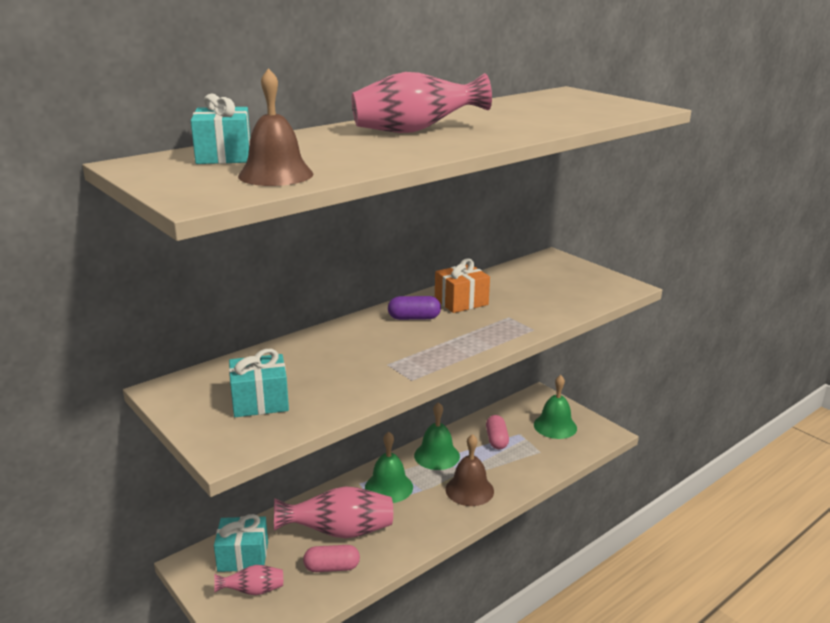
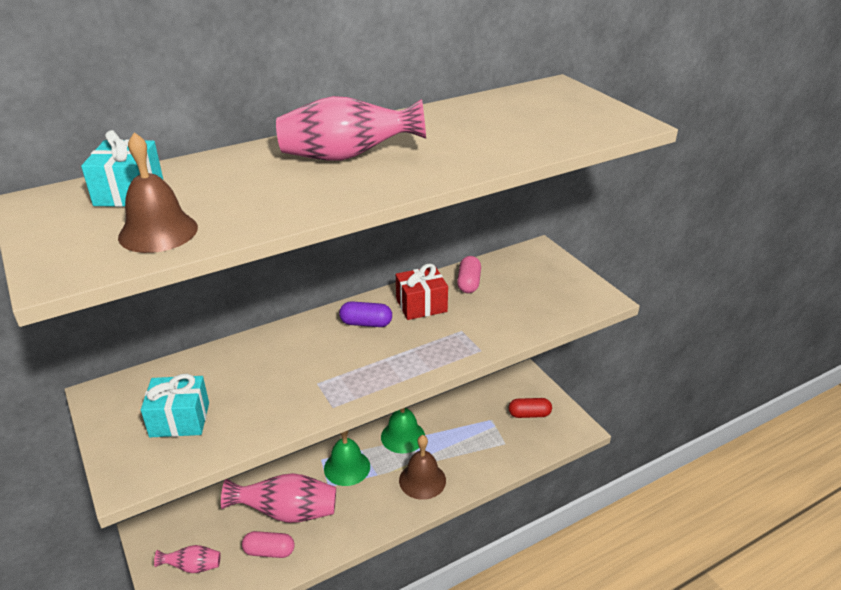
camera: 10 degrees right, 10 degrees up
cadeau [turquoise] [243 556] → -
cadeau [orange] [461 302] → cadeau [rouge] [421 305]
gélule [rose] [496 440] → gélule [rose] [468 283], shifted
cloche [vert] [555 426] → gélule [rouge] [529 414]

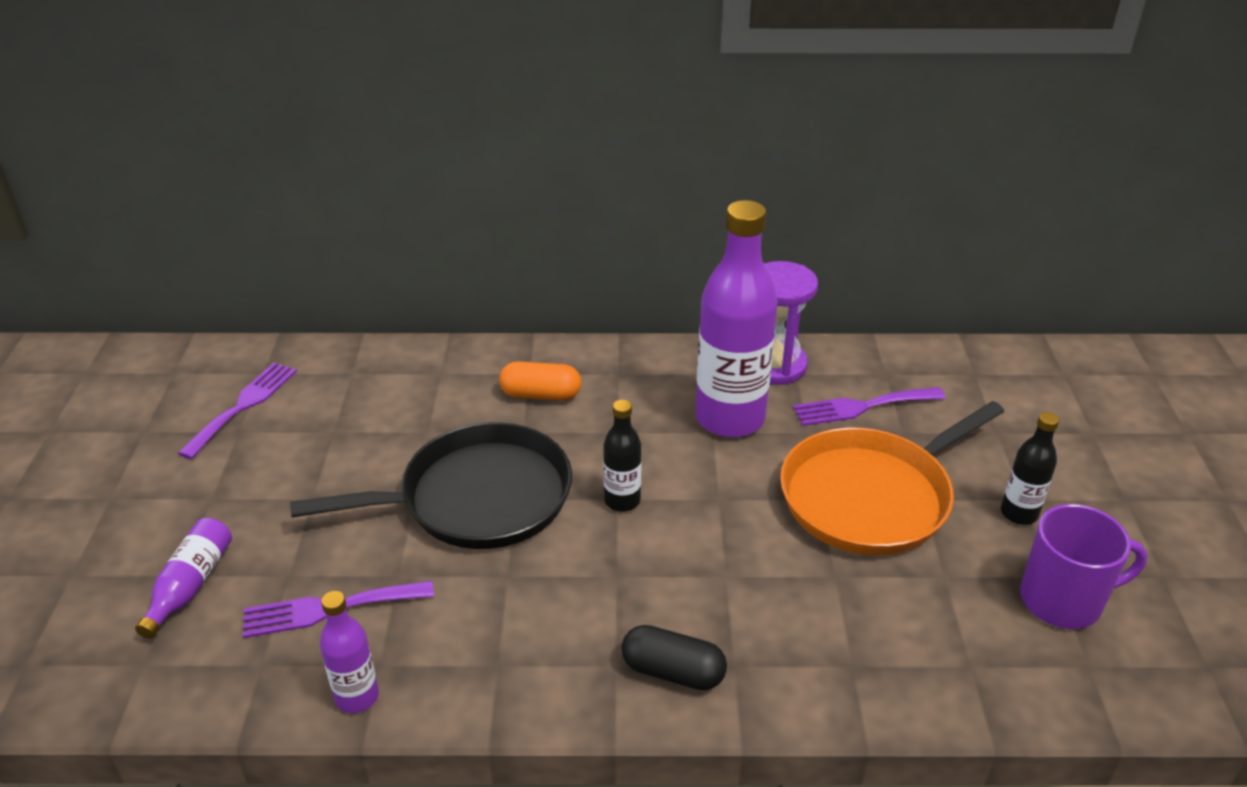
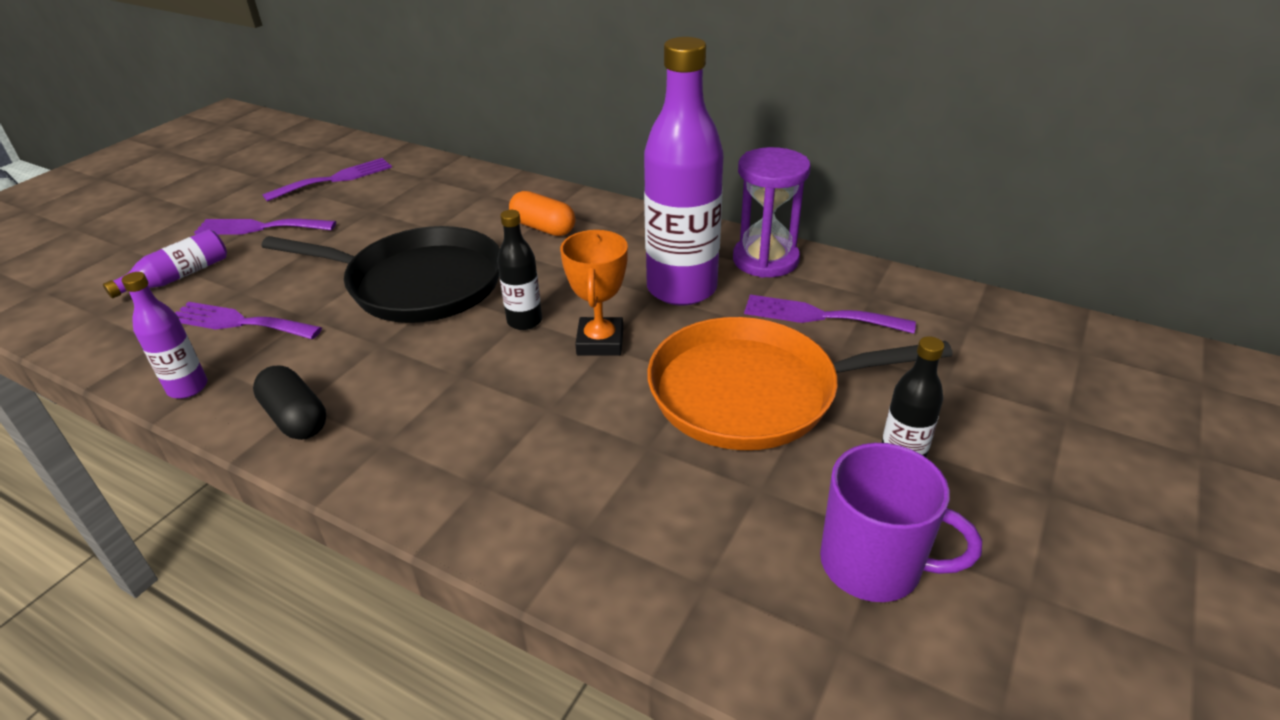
camera: 30 degrees right, 0 degrees up
gélule [noir] [673 671] → gélule [noir] [296 418], shifted
- → fourchette [violet] [260 227]
- → trophée [orange] [600 342]

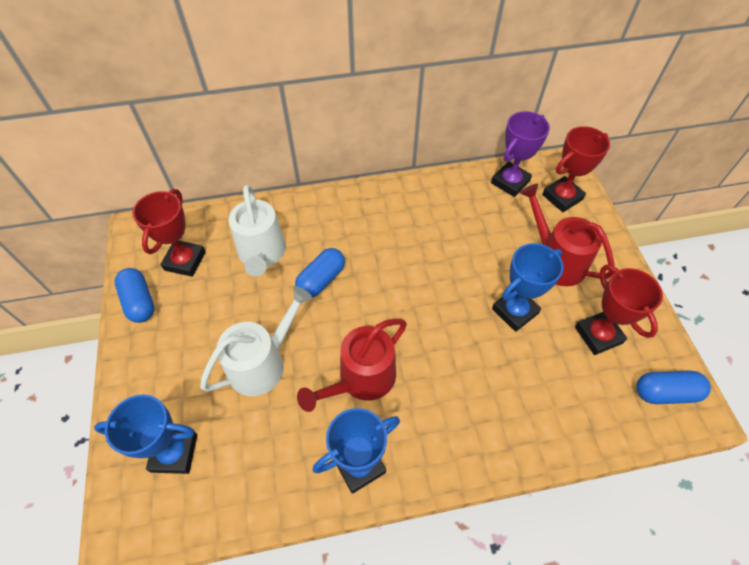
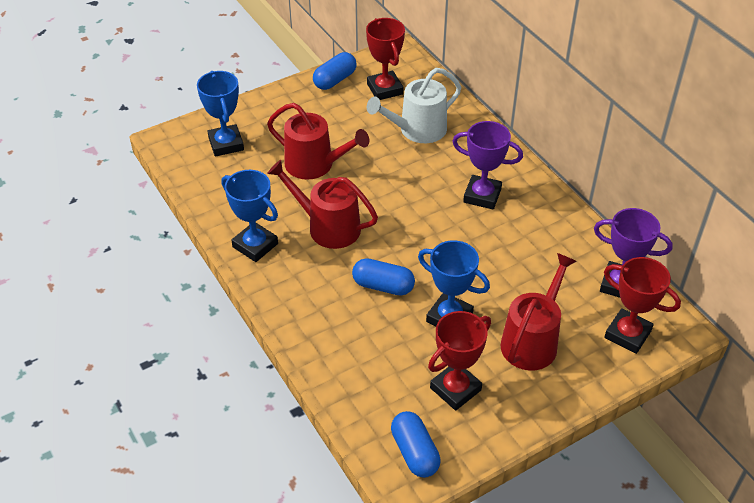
camera: 70 degrees right, 10 degrees down
trophée [rouge] [185 261] → trophée [rouge] [385 89], 75 degrees clockwise
arrosoir [blanc] [262 363] → arrosoir [rouge] [314 165]
gélule [bleu] [321 280] → gélule [bleu] [383 286], shifted
- → trophée [violet] [482 195]

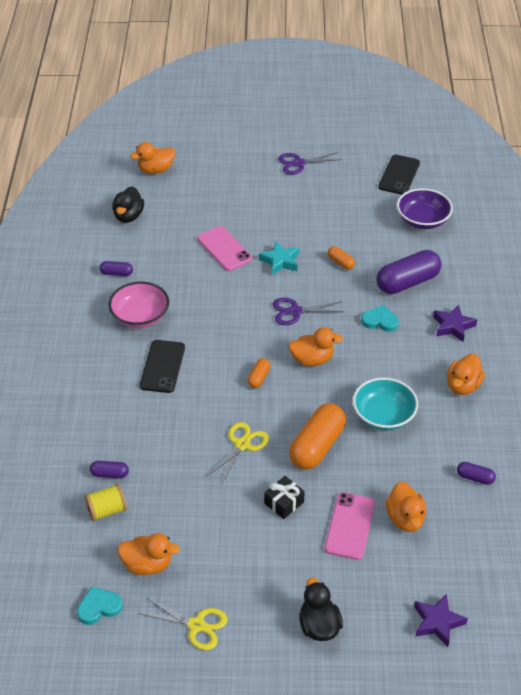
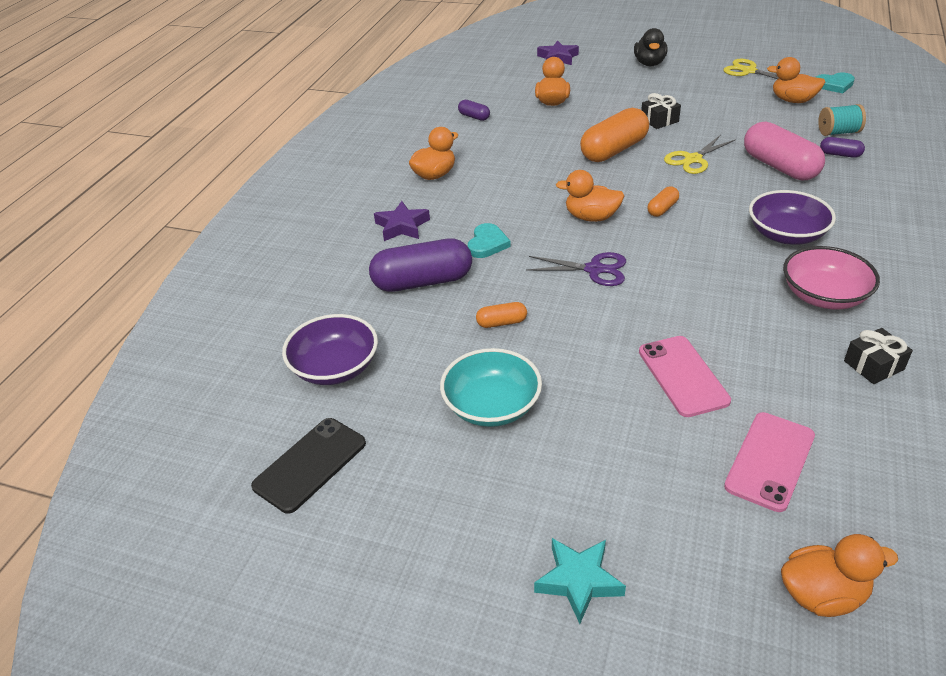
camera: 160 degrees left, 5 degrees down
bobine [jaune] [106 510] → bobine [turquoise] [838 132]
gélule [violet] [116 273] → cadeau [noir] [873 365]
canard [noir] [128 216] → -
téléphone [noir] [162 366] → bol [violet] [786 234]
étoile [turquoise] [280 261] → étoile [turquoise] [578 581], shifted
ciseaux [violet] [299 163] → -
téléphone [rose] [350 526] → téléphone [rose] [769 461], shifted
gélule [orange] [340 263] → gélule [orange] [501 323], 75 degrees counterclockwise
bol [turquoise] [383 415] → bol [turquoise] [492 406], shifted
cœur [turquoise] [380 321] → cœur [turquoise] [487 244], 105 degrees counterclockwise
- → gélule [rose] [779 167]

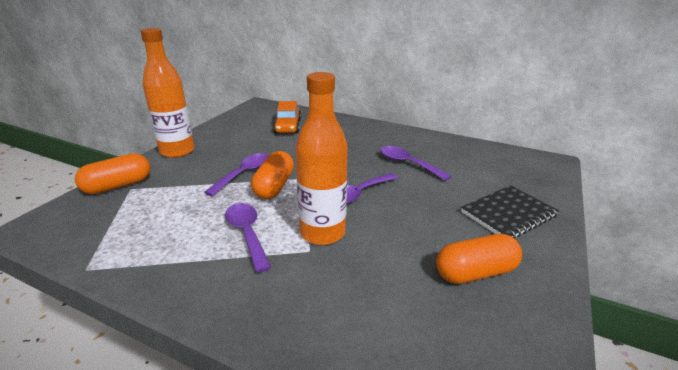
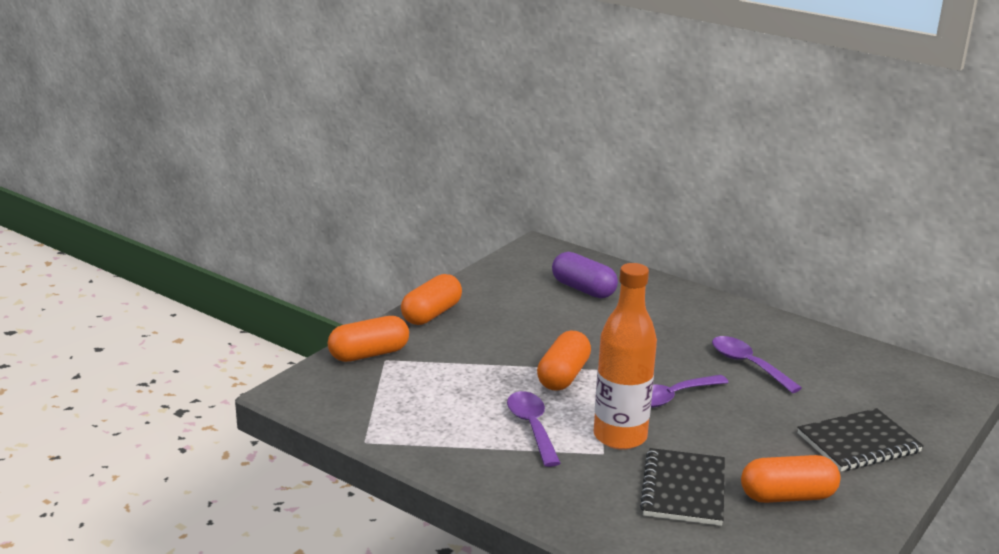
camera: 10 degrees right, 5 degrees down
bouteille [orange] [177 151] → gélule [orange] [431 314]
cuillère [violet] [244 174] → -
voiture [orange] [288 126] → gélule [violet] [583 289]
- → carnet [noir] [683 490]

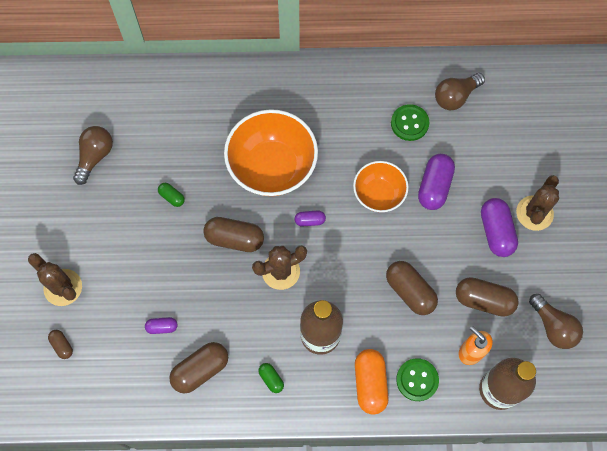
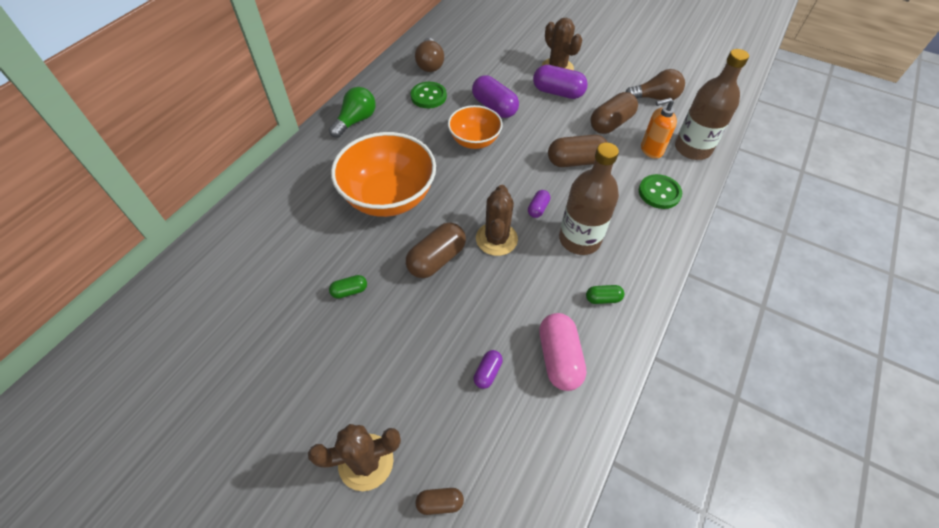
camera: 60 degrees left, 15 degrees down
ampoule [marron] [95 156] → -
gélule [marron] [200 370] → gélule [rose] [559 358]
gélule [violet] [310 220] → gélule [violet] [538 208], shifted
gélule [orange] [370 383] → -
- → ampoule [vert] [356 121]

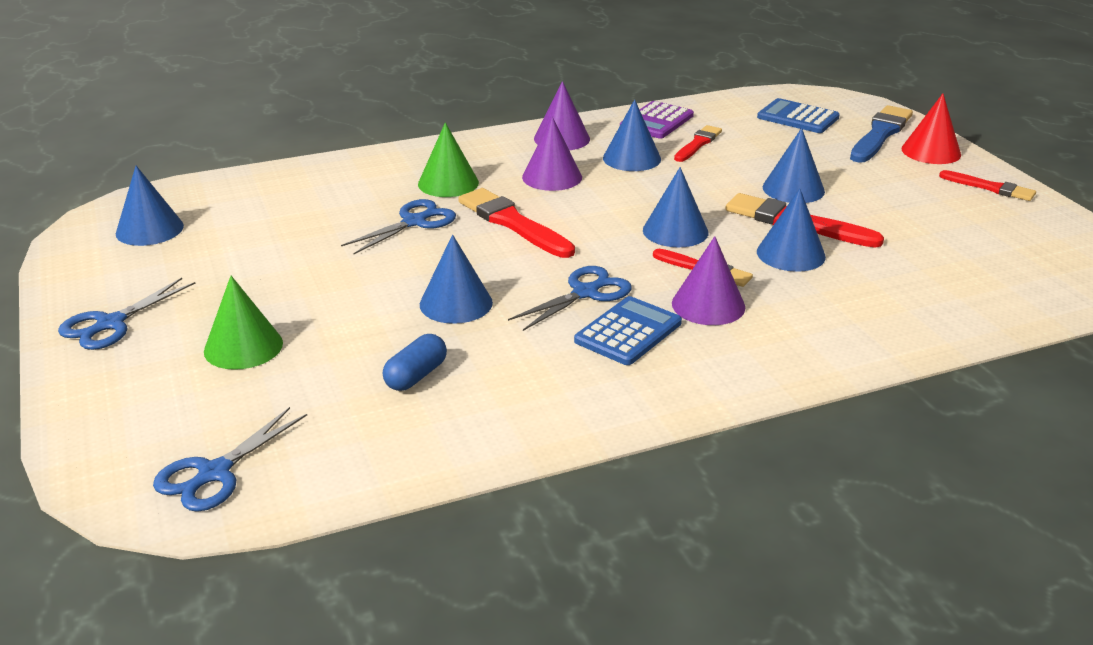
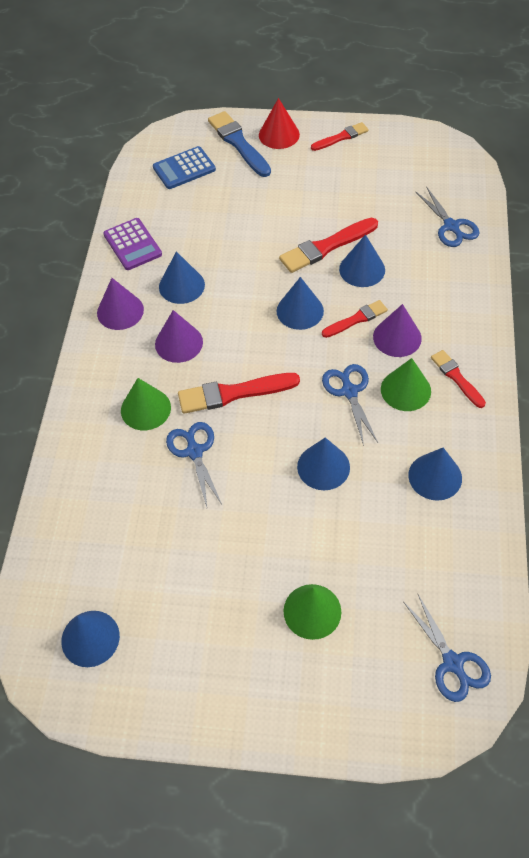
camera: 60 degrees left, 25 degrees up
ciseaux [bleu] [111 324] → ciseaux [bleu] [451 226], shifted
gélule [bleu] [416 376] → -
calculatrice [bleu] [628 332] → cône [vert] [405 390]
pinceau [rouge] [698 144] → pinceau [rouge] [456 377], shifted
cône [bleu] [793 189] → cône [bleu] [435 476], shifted

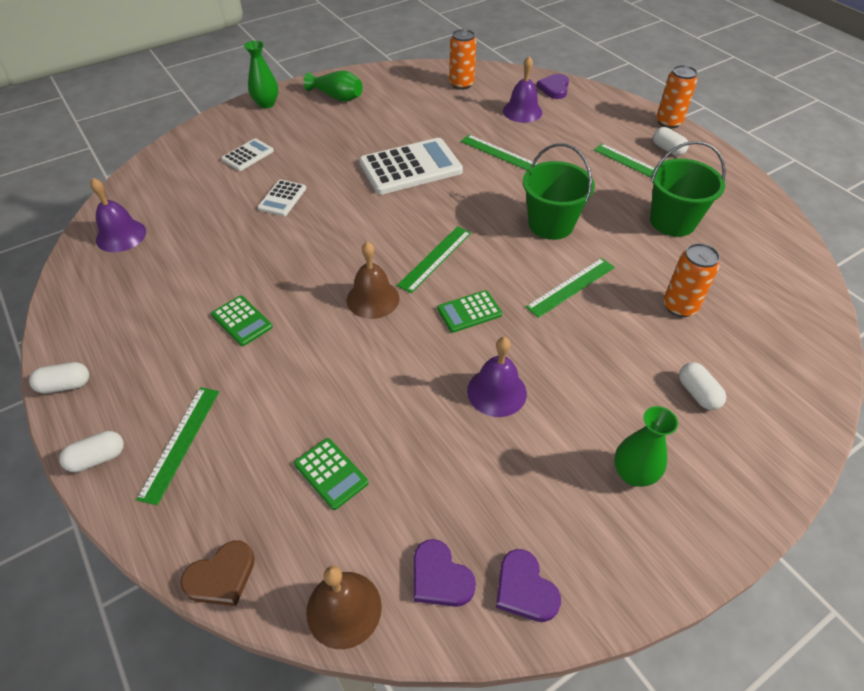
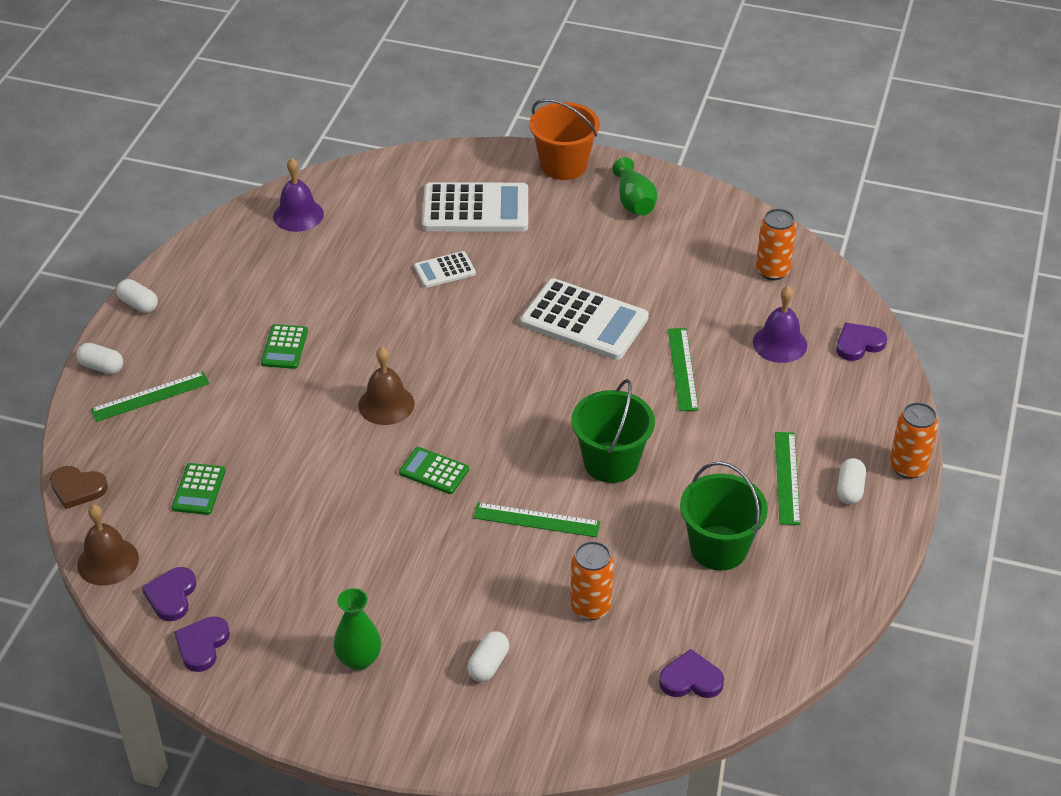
camera: 50 degrees right, 5 degrees down
calculatrice [blanc] [248 155] → calculatrice [blanc] [475 209], x1.98
vase [vert] [266 104] → seau [orange] [563 165]
règle [vert] [435 258] → -
cloche [violet] [496 392] → -
- → cœur [violet] [691 679]

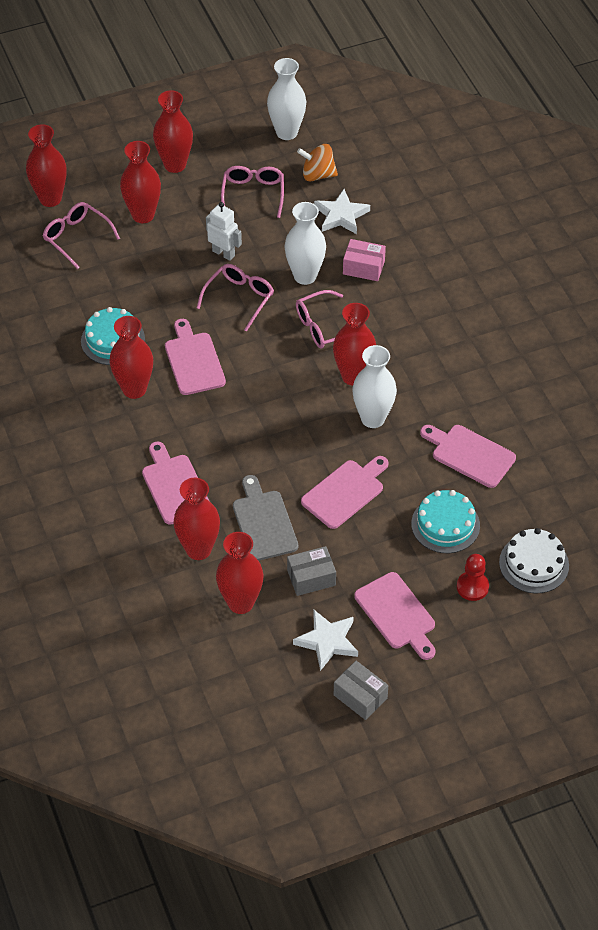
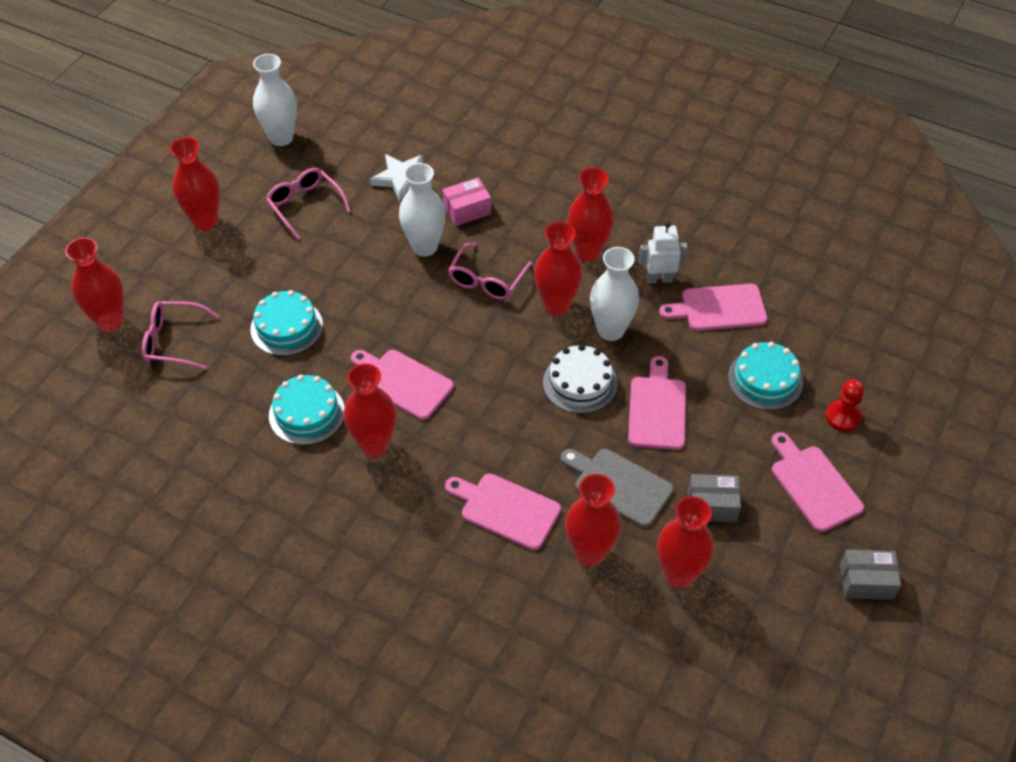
camera: 40 degrees left, 0 degrees up
vase [rouge] [143 215] → vase [rouge] [588 252], shifted
lunettes [rose] [239 298] → -
robot [blanc] [223 253] → robot [blanc] [659 279], shifted
boîte [gris] [311 578] → boîte [gris] [712 505], 60 degrees clockwise
étoile [blanc] [327 641] → -
toupie [orange] [317 175] → -
planche à découper [rose] [397 614] → planche à découper [rose] [813 485], 135 degrees counterclockwise
gâteau [blanc] [534 564] → gâteau [blanc] [580 383], shifted
- → gâteau [turquoise] [286 327]

